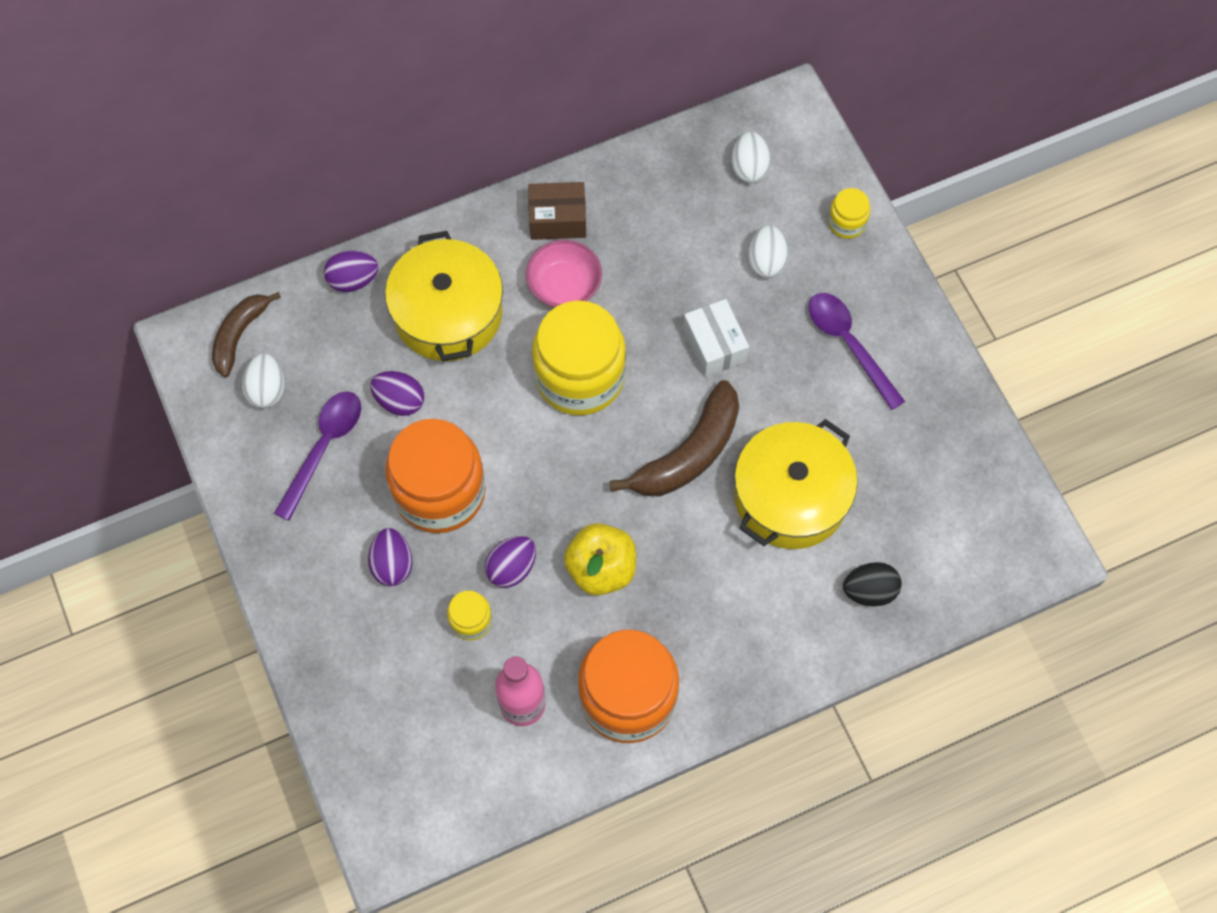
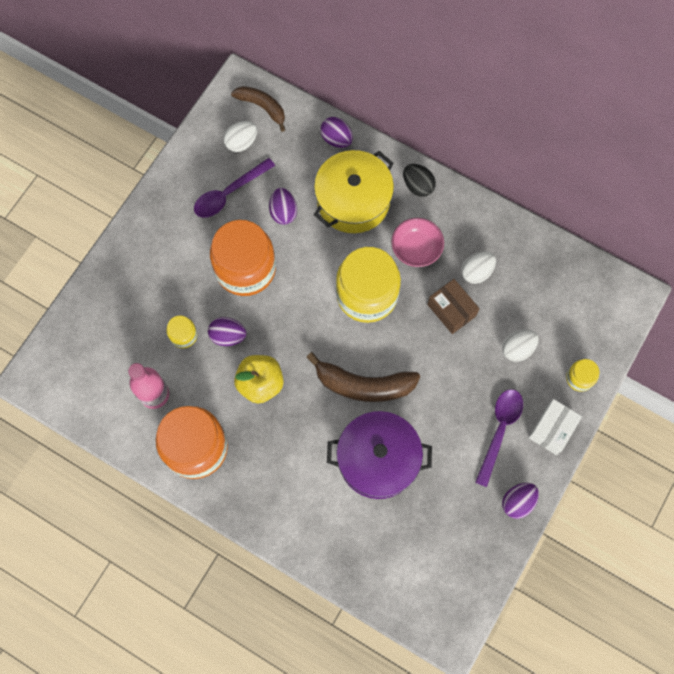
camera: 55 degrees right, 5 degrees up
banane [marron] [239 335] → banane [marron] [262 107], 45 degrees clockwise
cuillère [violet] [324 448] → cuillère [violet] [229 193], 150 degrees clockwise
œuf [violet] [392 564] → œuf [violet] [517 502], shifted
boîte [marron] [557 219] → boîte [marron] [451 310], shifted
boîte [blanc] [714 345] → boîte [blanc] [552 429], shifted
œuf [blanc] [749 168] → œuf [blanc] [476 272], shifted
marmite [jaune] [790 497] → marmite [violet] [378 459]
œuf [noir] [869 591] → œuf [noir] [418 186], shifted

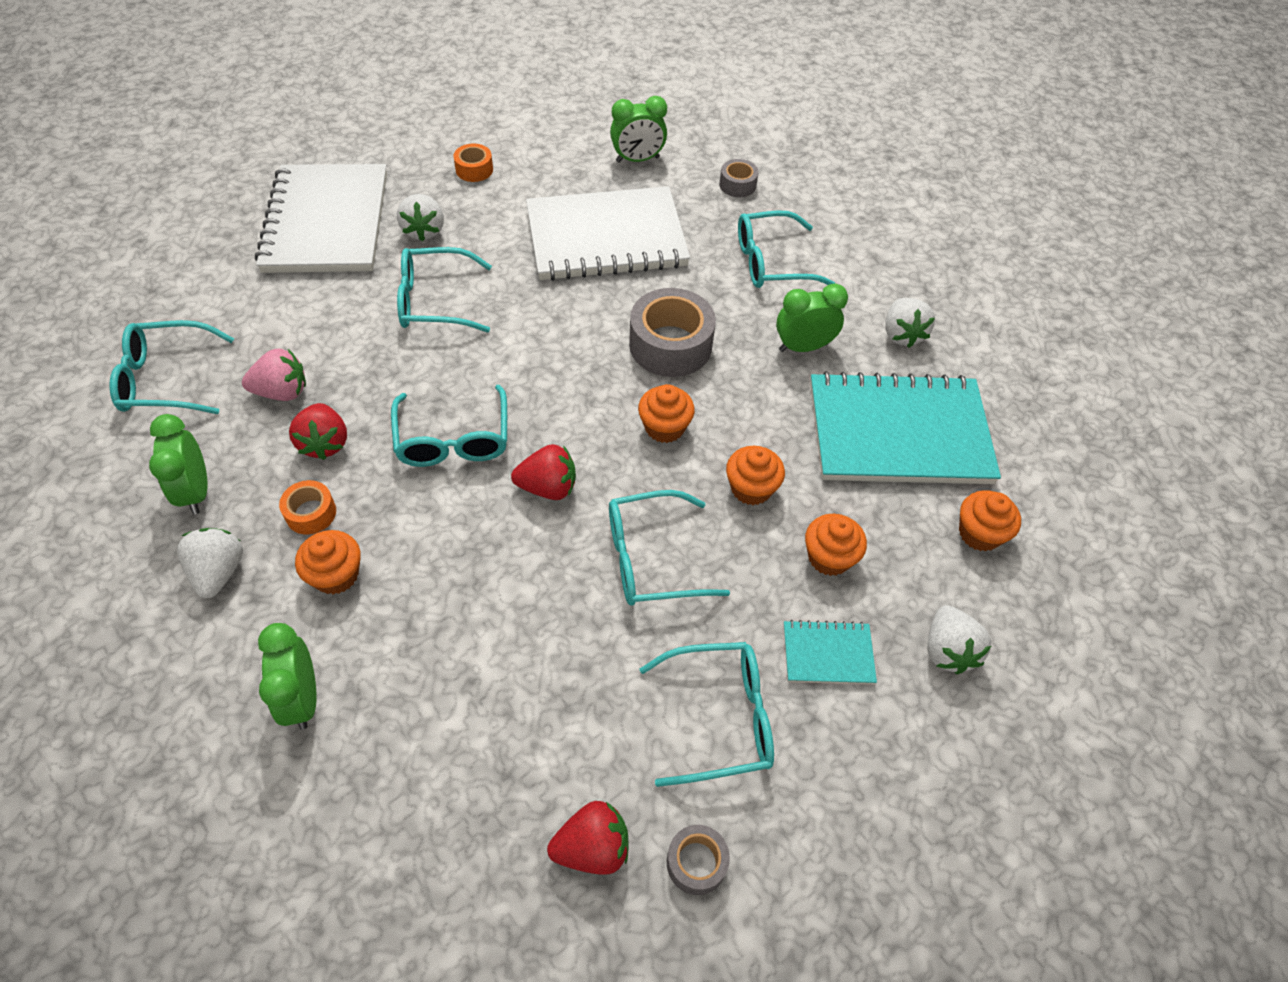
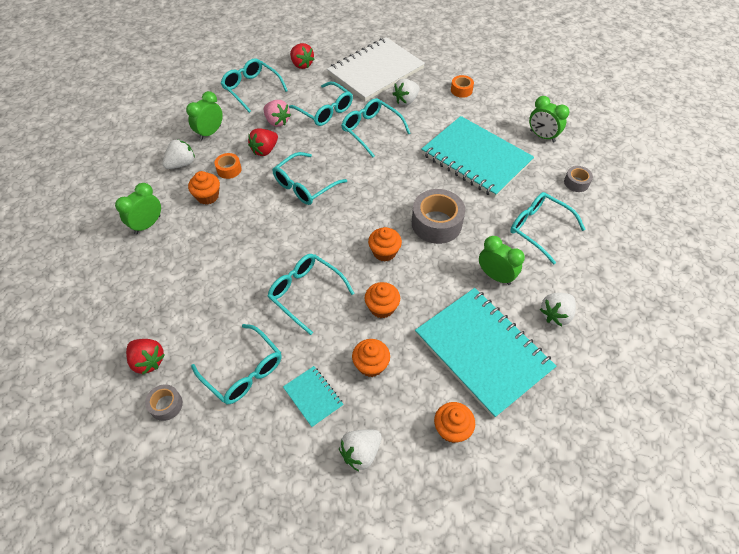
camera: 55 degrees right, 0 degrees up
fraise [rouge] [548 487] → fraise [rouge] [302 64], shifted
carnet [blanc] [606 238] → carnet [turquoise] [476 158]
- → lunettes [turquoise] [325 111]

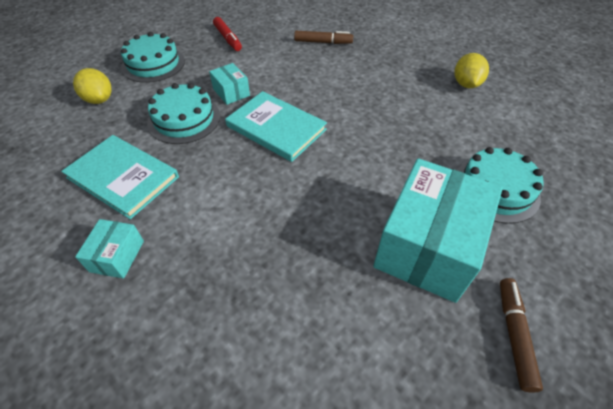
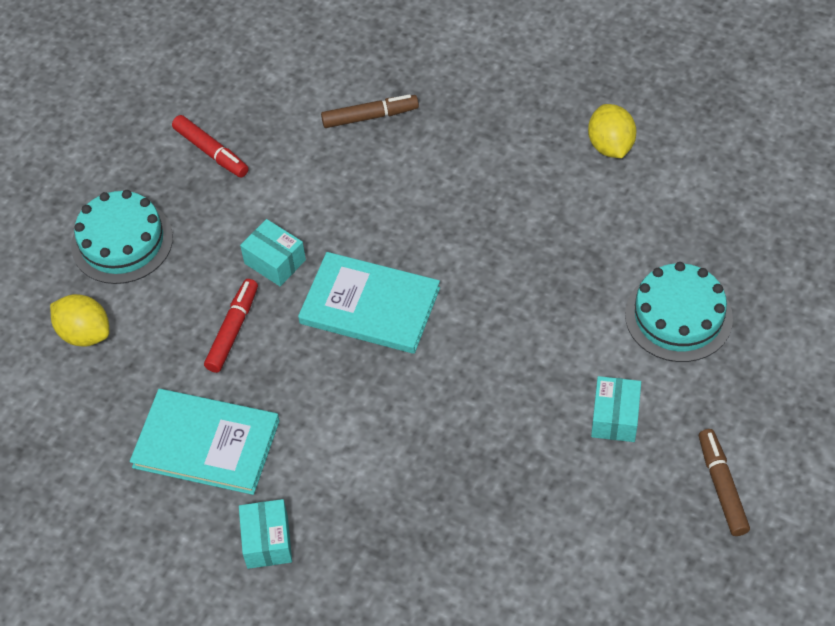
camera: 15 degrees left, 5 degrees up
gâteau [turquoise] [184 119] → feutre [rouge] [233 330]
boîte [turquoise] [427 246] → boîte [turquoise] [615 417], x0.45

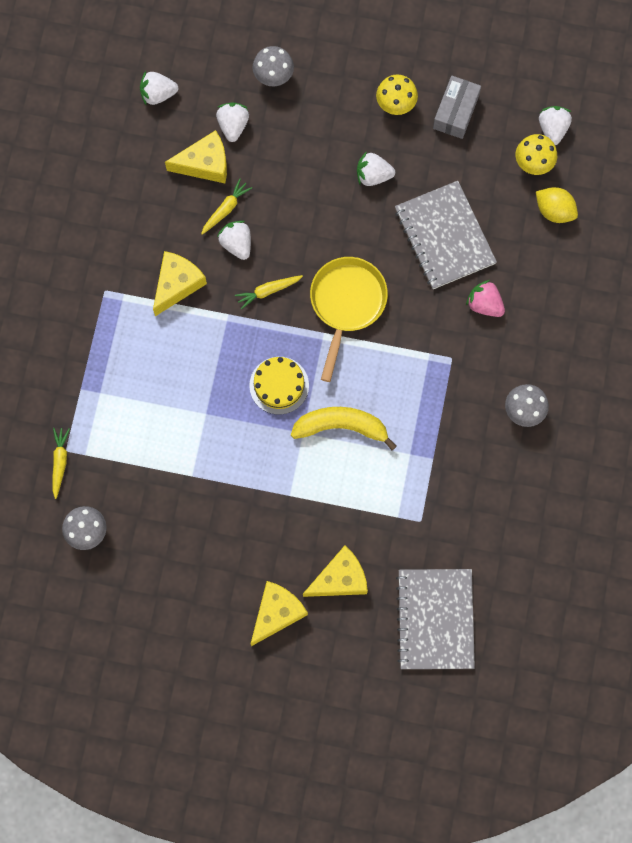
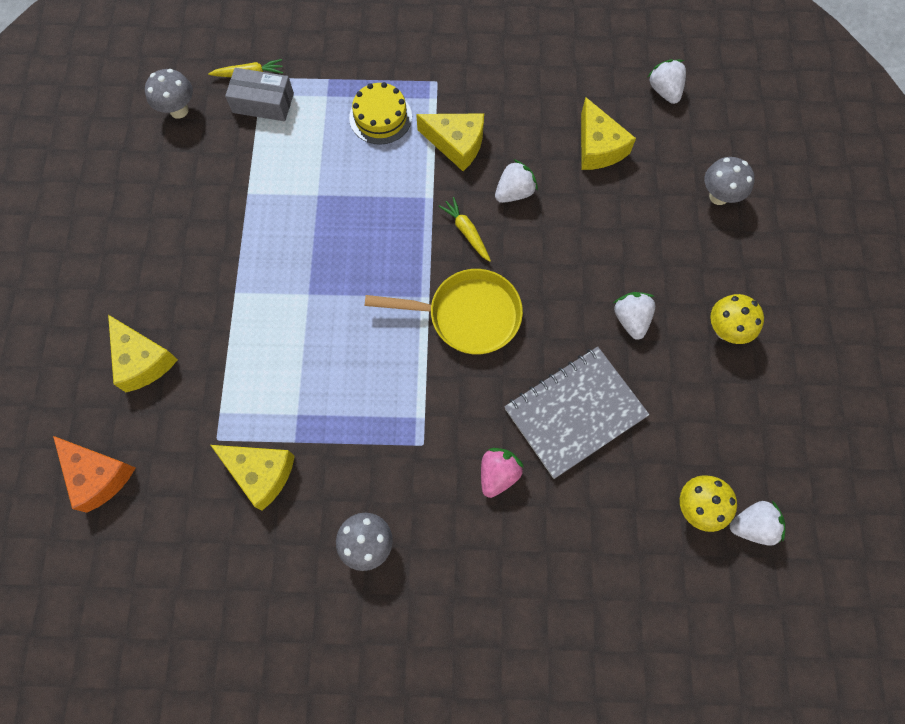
camera: 80 degrees right, 5 degrees down
carotte [jaune] [226 209] → -
fraise [blanc] [233 125] → -
gâteau [jaune] [279 385] → gâteau [jaune] [380 117], shifted
fromage [jaune] [276 613] → fromage [jaune] [260 473], shifted
banane [jaune] [341 426] → -
carnet [gris] [435 619] → fromage [orange] [98 475]
boîte [gris] [455 112] → boîte [gris] [263 103], shifted
citron [jaune] [554 211] → -

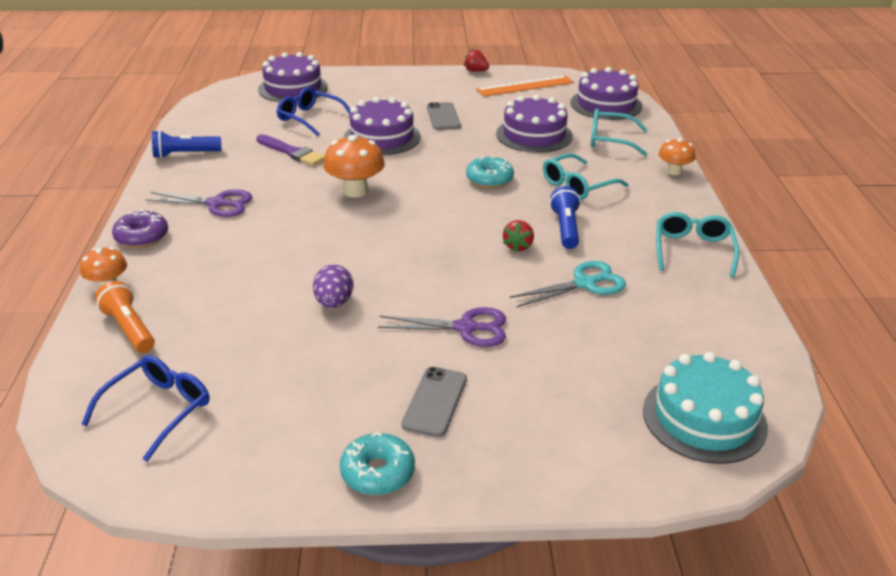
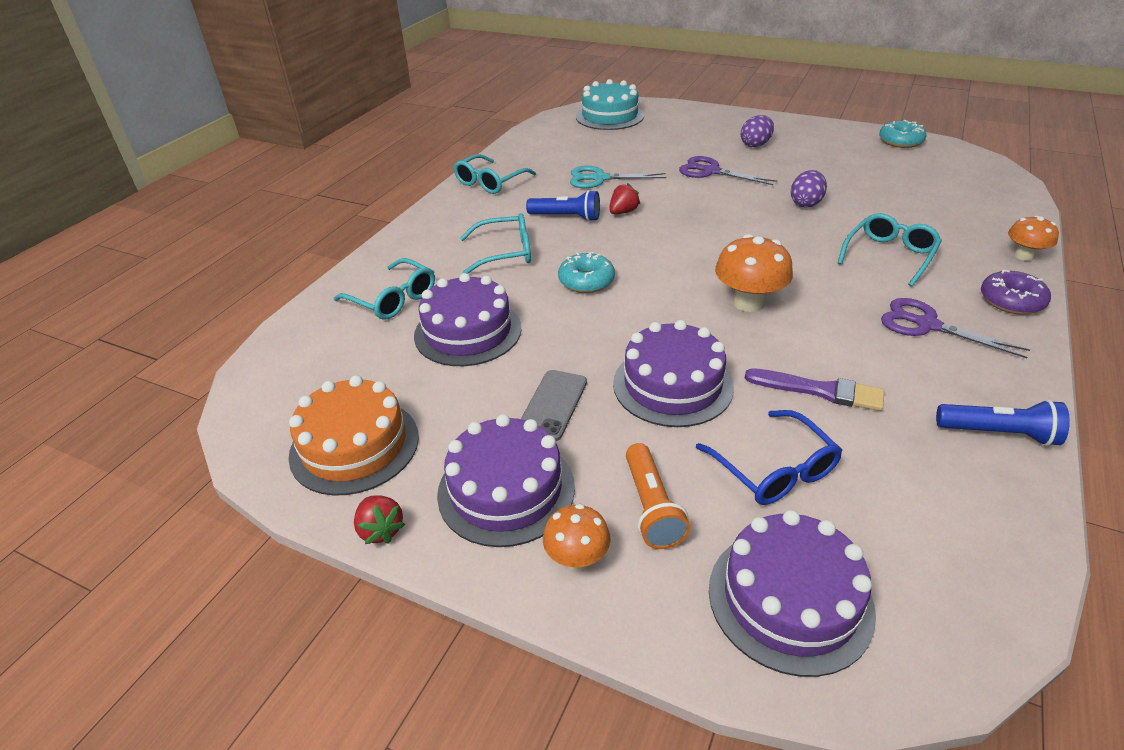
camera: 150 degrees left, 5 degrees up
lunettes [bleu] [158 410] → -
lampe de poche [orange] [129 329] → lampe de poche [orange] [651 507], shifted
pinceau [violet] [291 152] → pinceau [violet] [819 390], 135 degrees clockwise
beignet [turquoise] [377 472] → beignet [turquoise] [900 141], shifted
téléphone [gris] [435 401] → œuf [violet] [755 145]
règle [orange] [525 86] → gâteau [orange] [354 445]
lampe de poche [bleu] [565 228] → lampe de poche [bleu] [566 217], 105 degrees counterclockwise
gâteau [violet] [606 104] → gâteau [violet] [506 490], shifted
champignon [orange] [674 171] → champignon [orange] [577 558], shifted
- → lunettes [turquoise] [889 255]

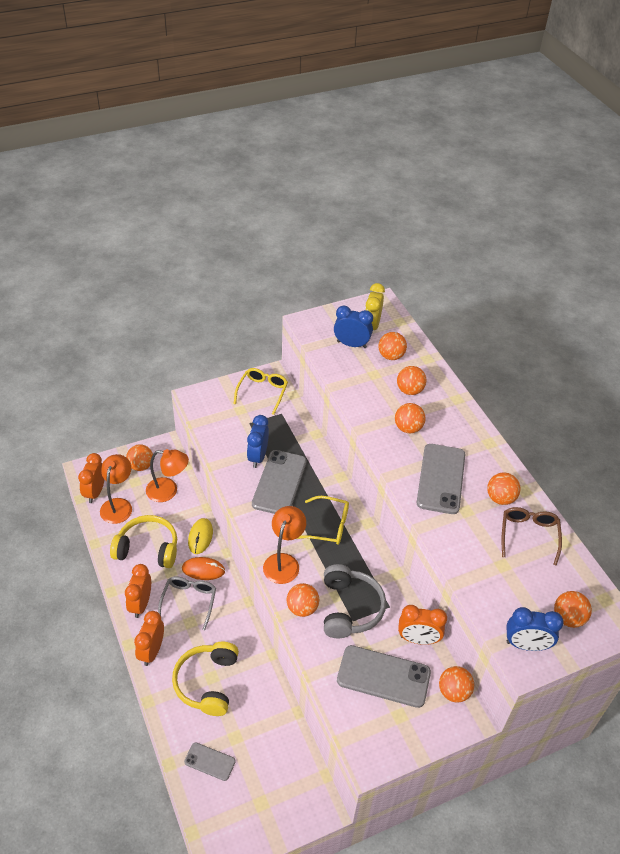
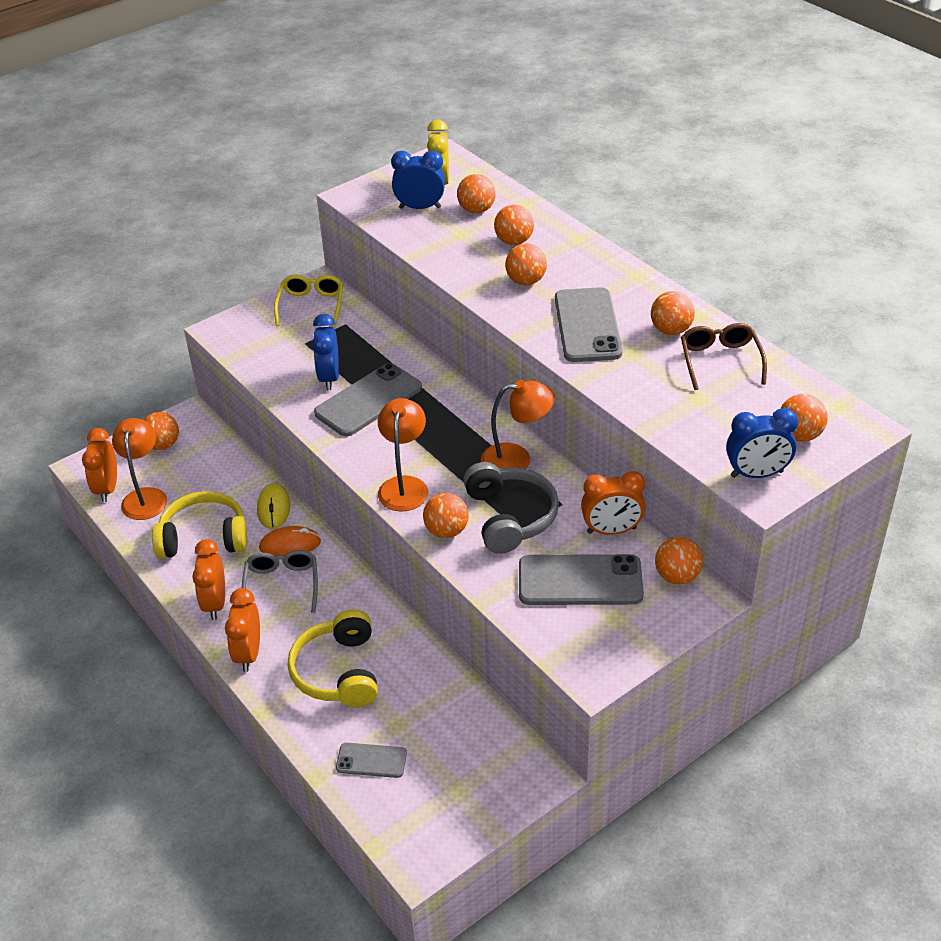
camera: 10 degrees left, 5 degrees down
lampe [orange] [168 491] → lampe [orange] [517 459], shifted
téléphone [gris] [279 483] → téléphone [gris] [368 400], 45 degrees clockwise
lunettes [jaune] [328 526] → -

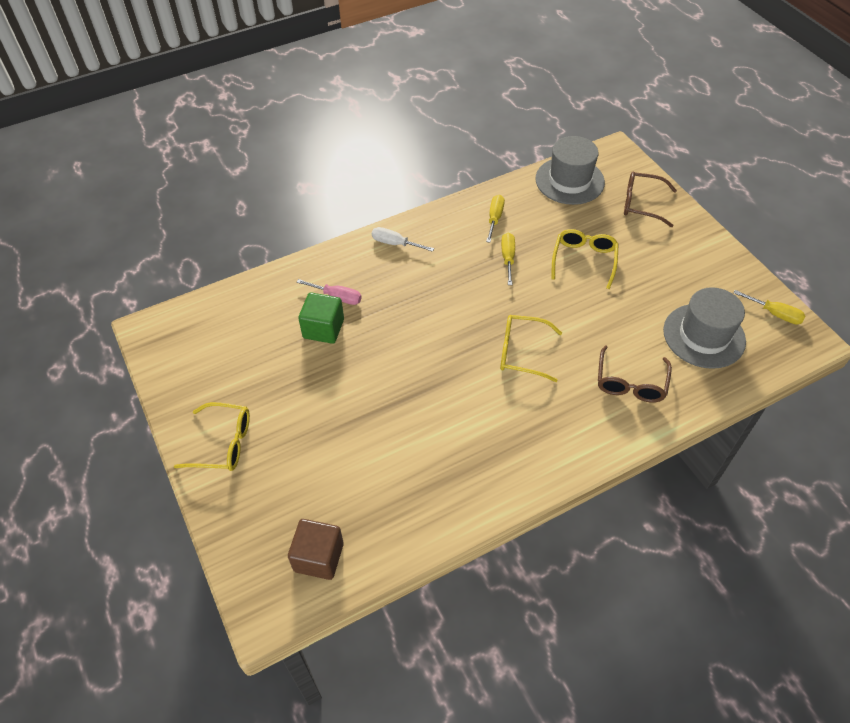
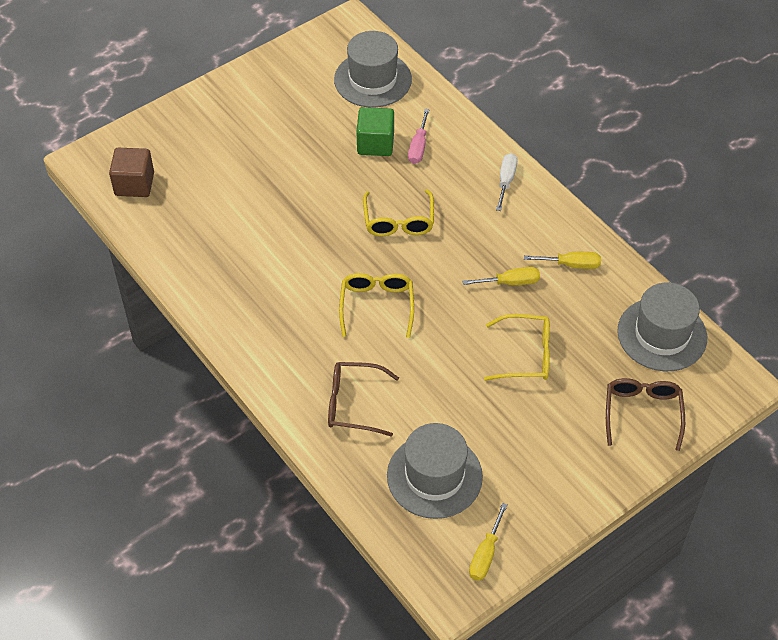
camera: 80 degrees right, 0 degrees up
lunettes [jaune] [223 443] → lunettes [jaune] [398 221], shifted
- → chapeau [gris] [373 79]

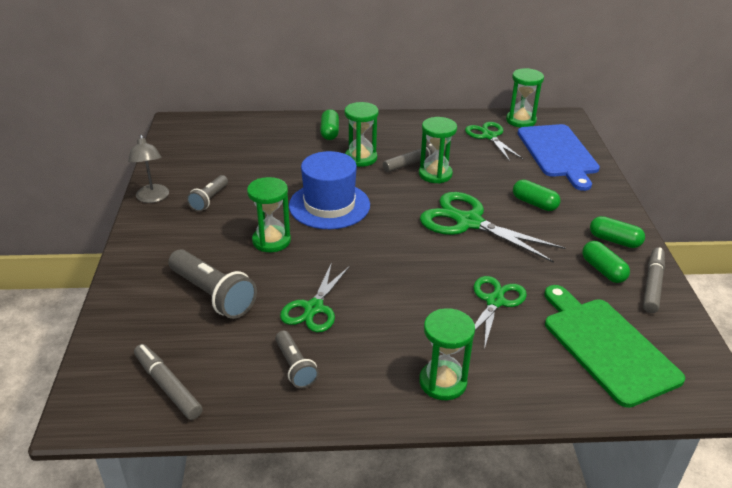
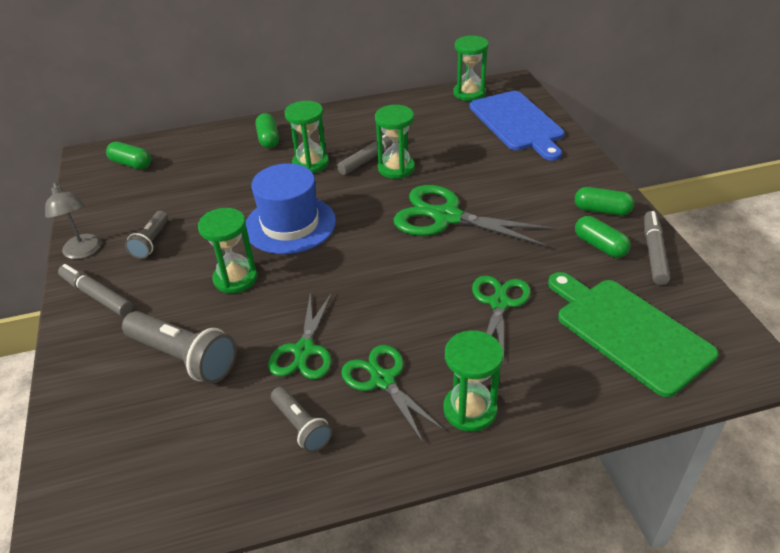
camera: 10 degrees left, 5 degrees up
feutre [gris] [168 386] → feutre [gris] [97 295], shifted
ciseaux [vert] [489 136] → ciseaux [vert] [382 380], shifted
gélule [vert] [534 203] → gélule [vert] [131 164], shifted

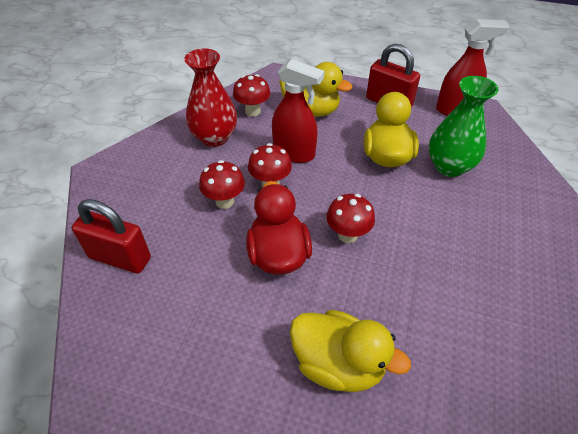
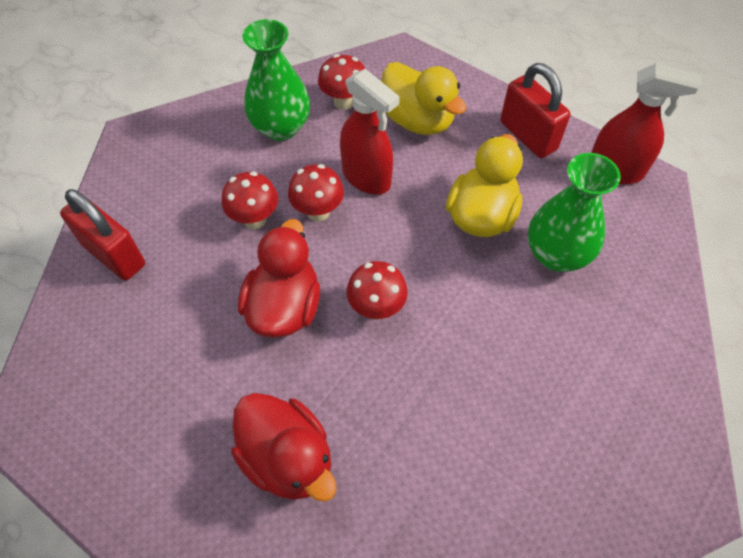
camera: 20 degrees right, 10 degrees up
vase [rouge] [214 137] → vase [vert] [281 127]
canard [jaune] [338 364] → canard [rouge] [288 458]

